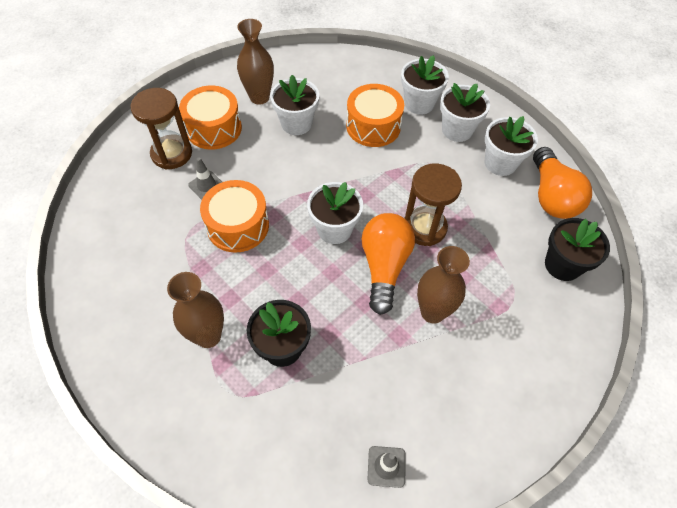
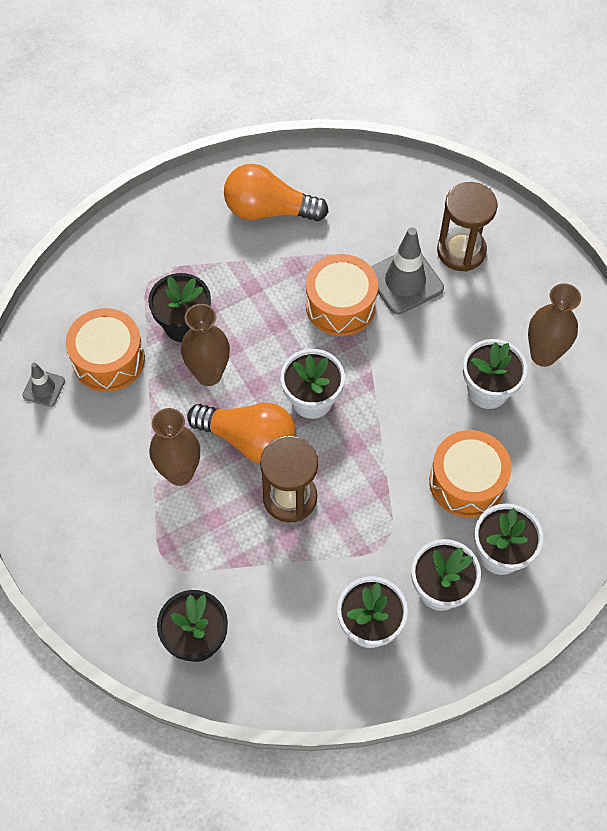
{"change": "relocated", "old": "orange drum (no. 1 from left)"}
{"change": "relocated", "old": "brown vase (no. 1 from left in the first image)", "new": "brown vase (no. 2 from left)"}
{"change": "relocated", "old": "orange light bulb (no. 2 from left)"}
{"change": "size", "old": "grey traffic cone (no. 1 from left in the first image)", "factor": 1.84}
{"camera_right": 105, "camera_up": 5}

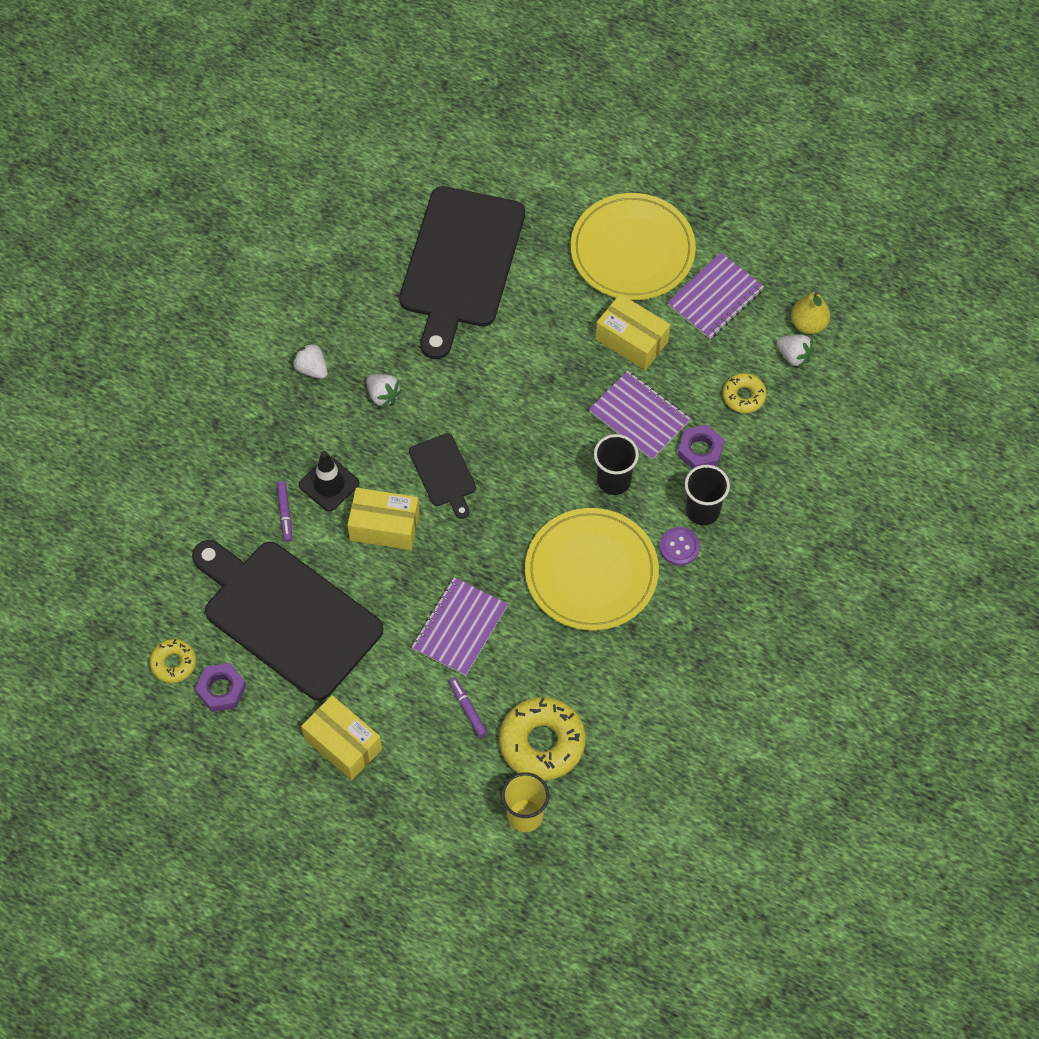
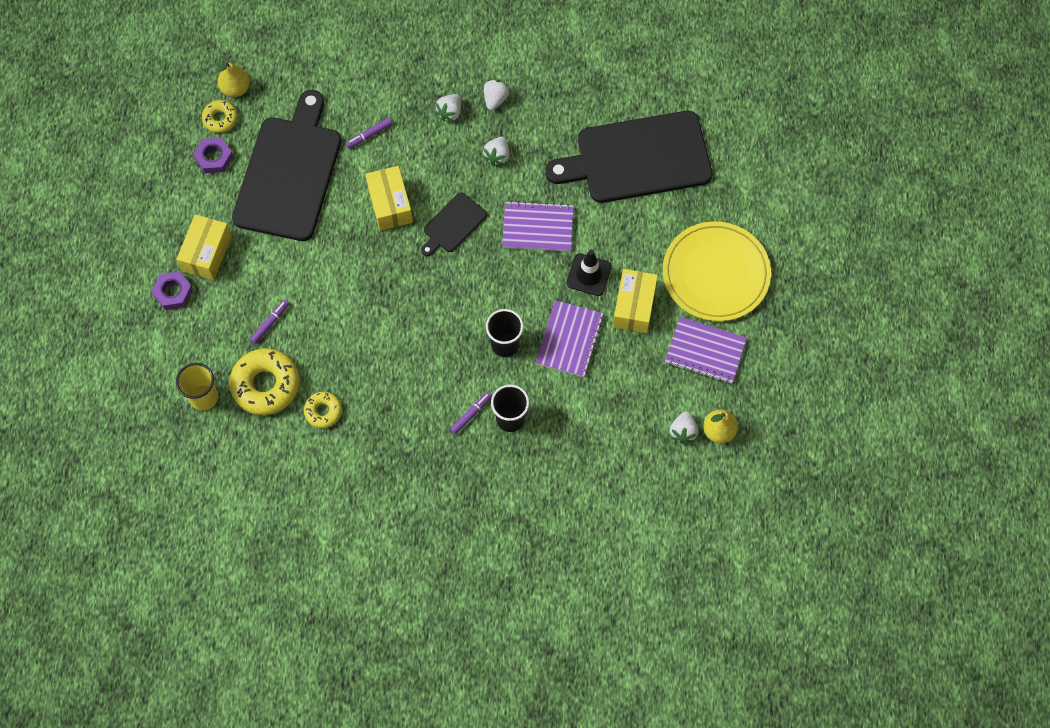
{"change": "relocated", "old": "purple nut (no. 2 from left in the first image)", "new": "purple nut (no. 1 from left)"}
{"change": "appeared", "new": "yellow pear (no. 1 from left)"}
{"change": "relocated", "old": "yellow donut (no. 3 from left)"}
{"change": "appeared", "new": "white strawberry (no. 1 from left)"}
{"change": "exchanged", "old": "purple button", "new": "purple marker (no. 3 from left)"}
{"change": "relocated", "old": "purple notebook (no. 1 from left)"}
{"change": "relocated", "old": "black traffic cone"}
{"change": "missing", "old": "yellow plate (no. 1 from left)"}
{"camera_right": 65, "camera_up": 5}

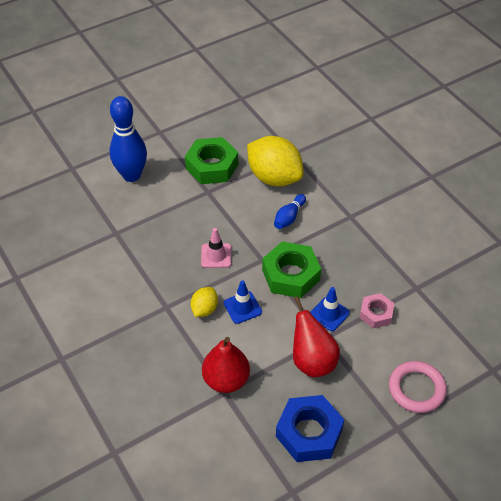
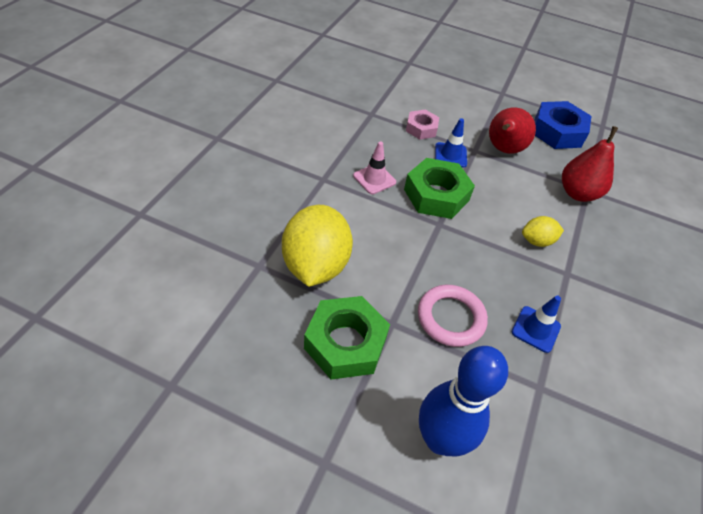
{"change": "relocated", "old": "pink traffic cone"}
{"change": "relocated", "old": "pink ring"}
{"change": "relocated", "old": "blue traffic cone (no. 1 from left in the first image)", "new": "blue traffic cone (no. 2 from left)"}
{"change": "missing", "old": "blue bowling pin (no. 2 from left)"}
{"camera_right": -130, "camera_up": 0}

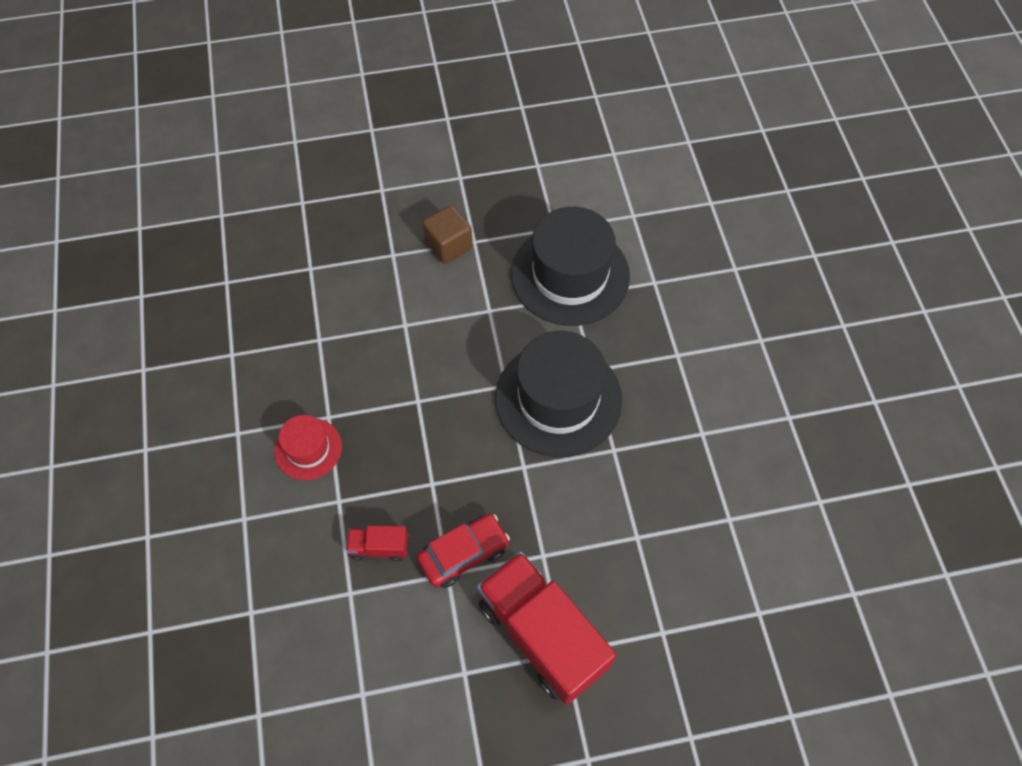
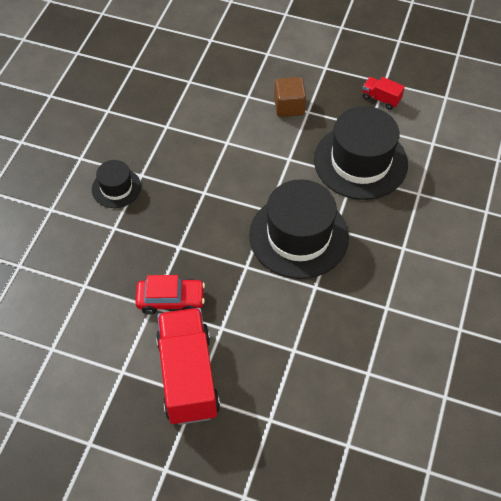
{"change": "colour", "old": "red hat", "new": "black hat (no. 1 from left)"}
{"change": "relocated", "old": "red truck (no. 1 from left in the first image)", "new": "red truck (no. 2 from left)"}
{"camera_right": 30, "camera_up": -5}

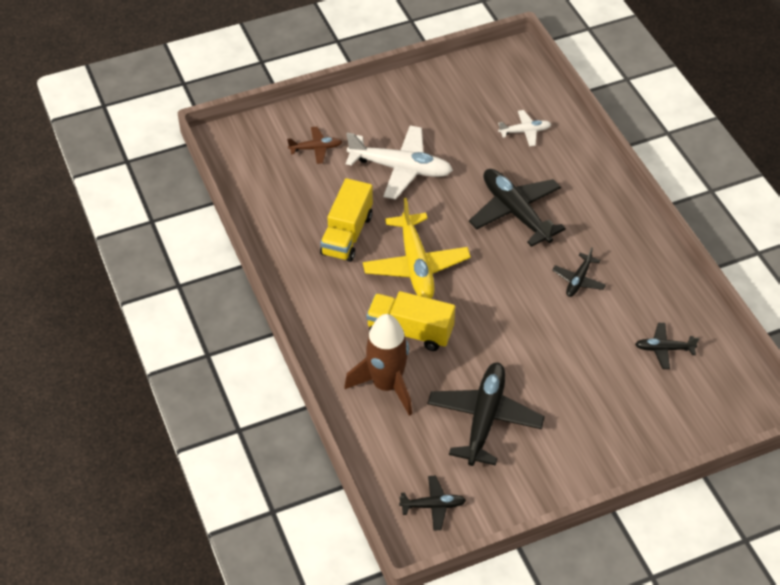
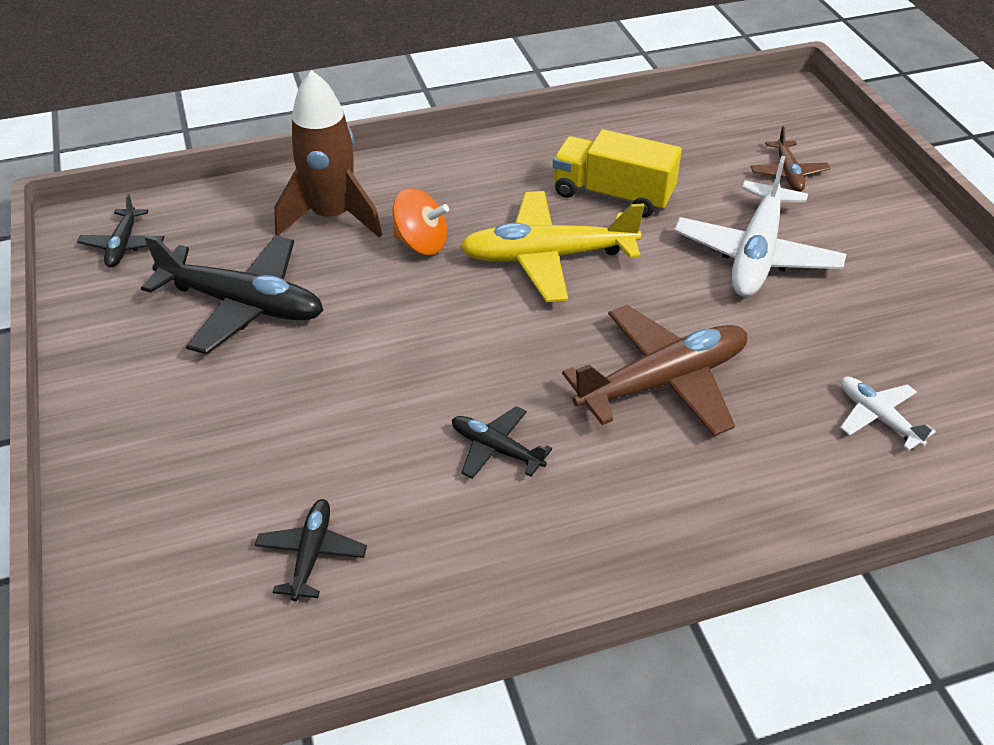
{"change": "exchanged", "old": "yellow truck (no. 2 from left)", "new": "orange spinning top"}
{"change": "colour", "old": "black plane (no. 3 from left)", "new": "brown plane (no. 1 from left)"}
{"change": "spun", "old": "white plane (no. 2 from left)", "degrees": 150}
{"camera_right": 95, "camera_up": -5}

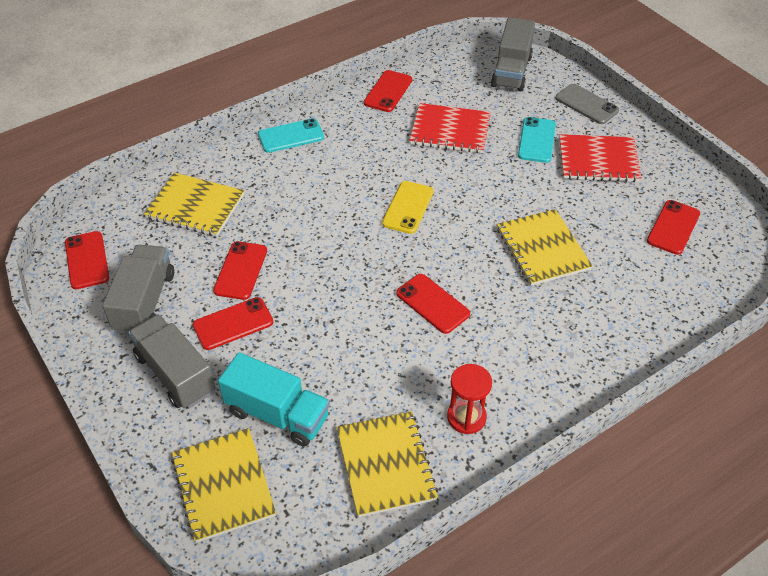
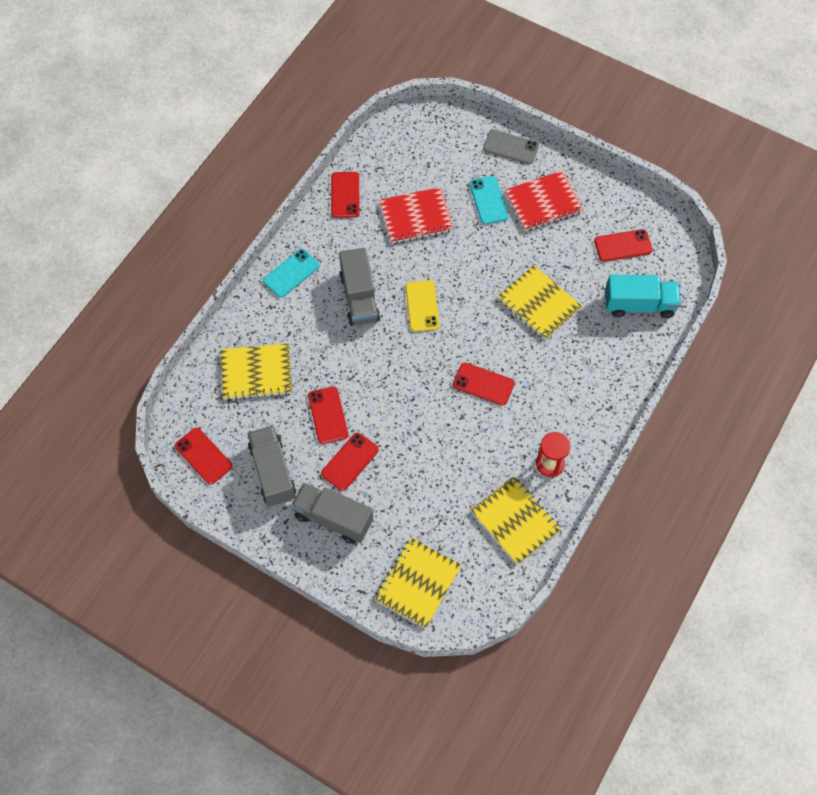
{"change": "relocated", "old": "grey truck (no. 3 from left)"}
{"change": "spun", "old": "yellow notebook (no. 2 from left)", "degrees": 75}
{"change": "spun", "old": "red phone (no. 6 from left)", "degrees": 75}
{"change": "relocated", "old": "turquoise truck"}
{"camera_right": -25, "camera_up": 15}

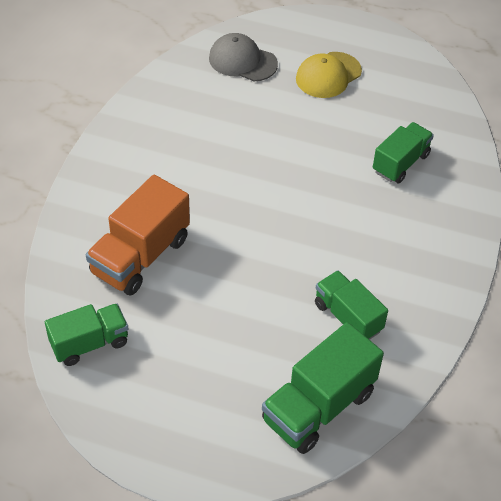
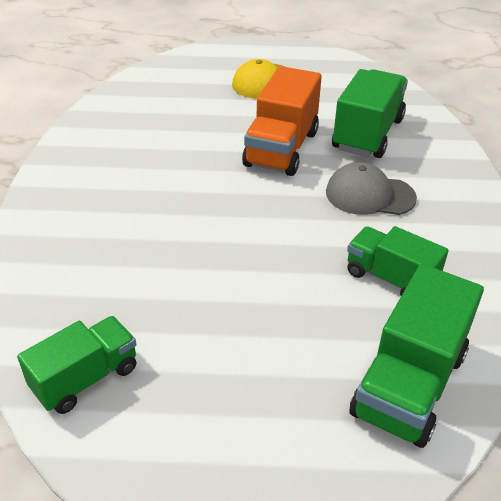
{"change": "relocated", "old": "orange truck"}
{"change": "relocated", "old": "grey cap"}
{"change": "size", "old": "green truck (no. 4 from left in the first image)", "factor": 1.53}
{"camera_right": -15, "camera_up": -10}

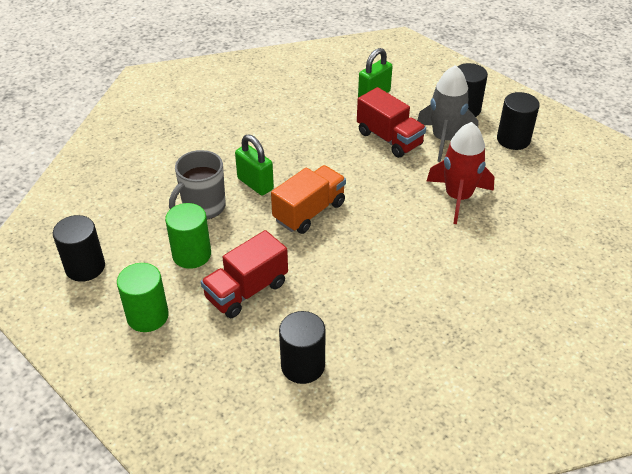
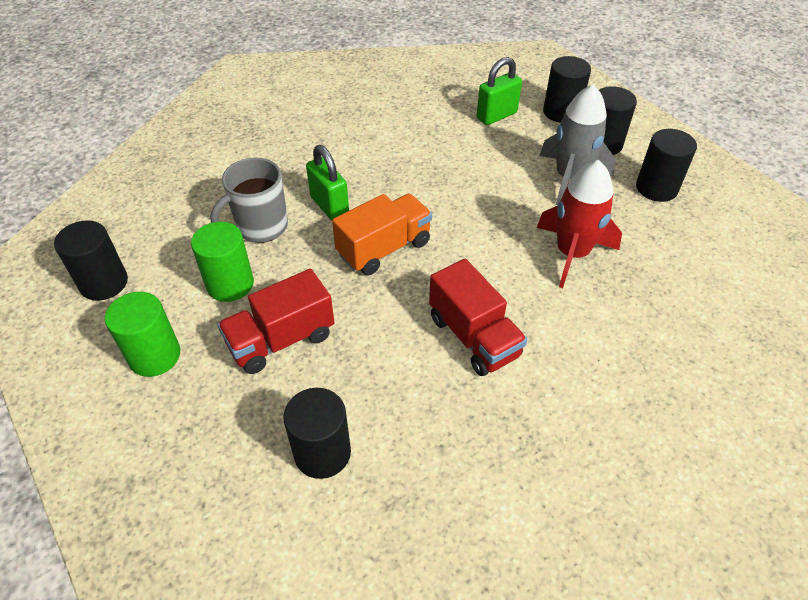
{"change": "relocated", "old": "red truck (no. 2 from left)"}
{"change": "appeared", "new": "black cylinder (no. 3 from left)"}
{"camera_right": 10, "camera_up": 5}

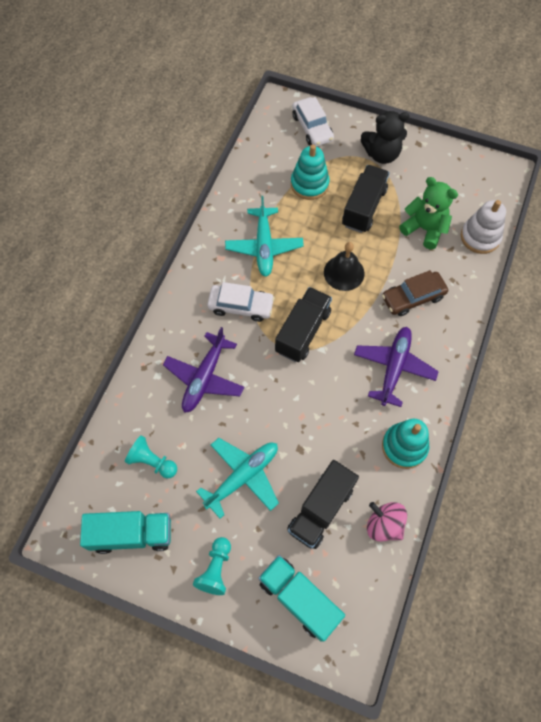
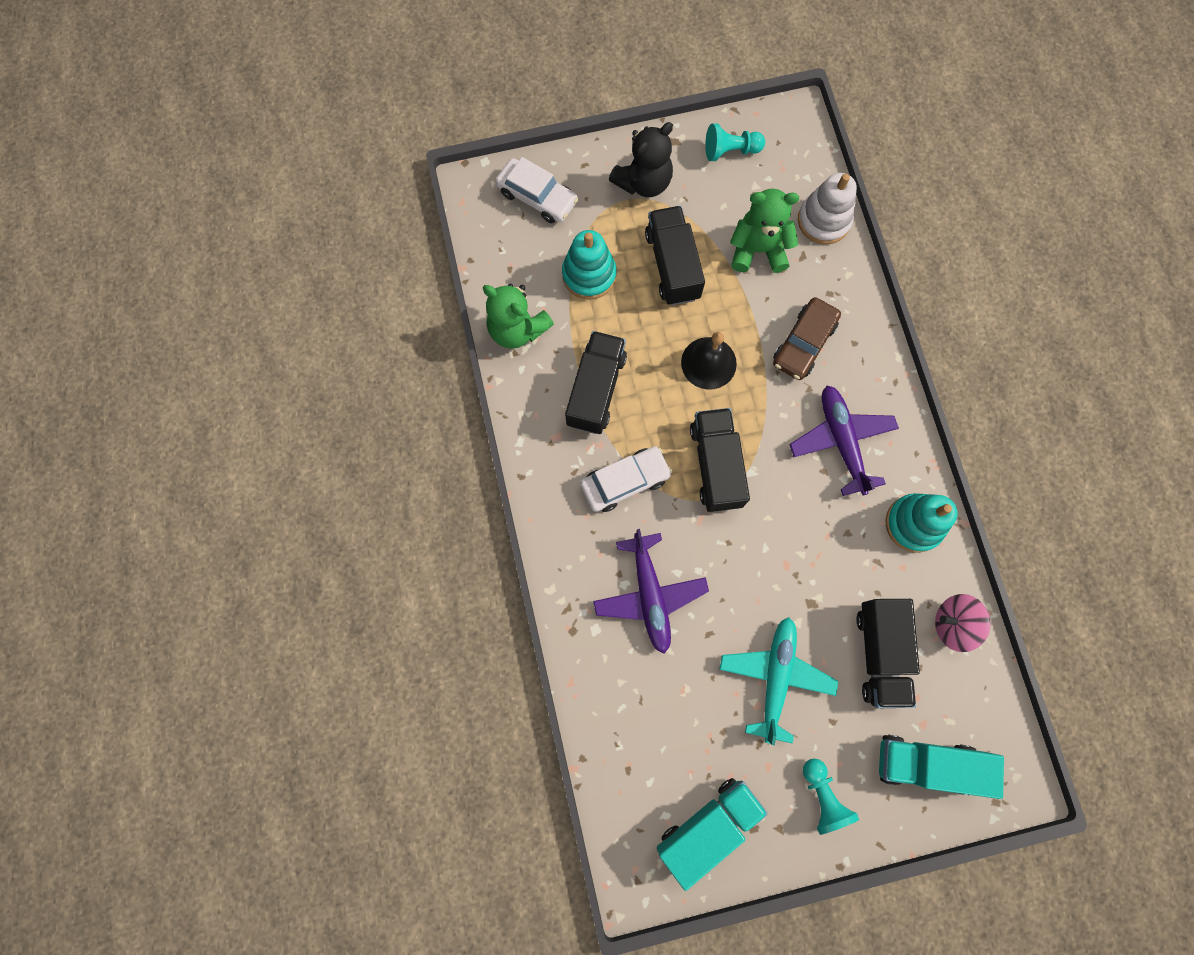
{"change": "appeared", "new": "green teddy bear (no. 1 from left)"}
{"change": "exchanged", "old": "turquoise plane (no. 2 from left)", "new": "black truck (no. 1 from left)"}
{"change": "relocated", "old": "turquoise pawn (no. 1 from left)"}
{"camera_right": -35, "camera_up": 10}

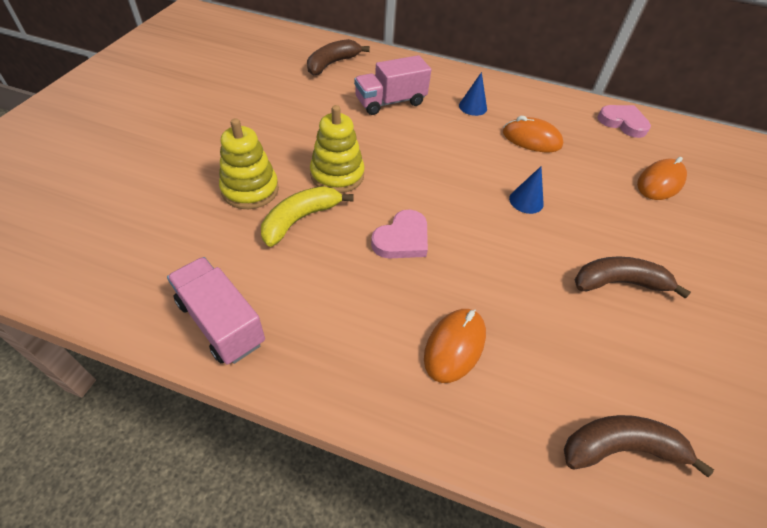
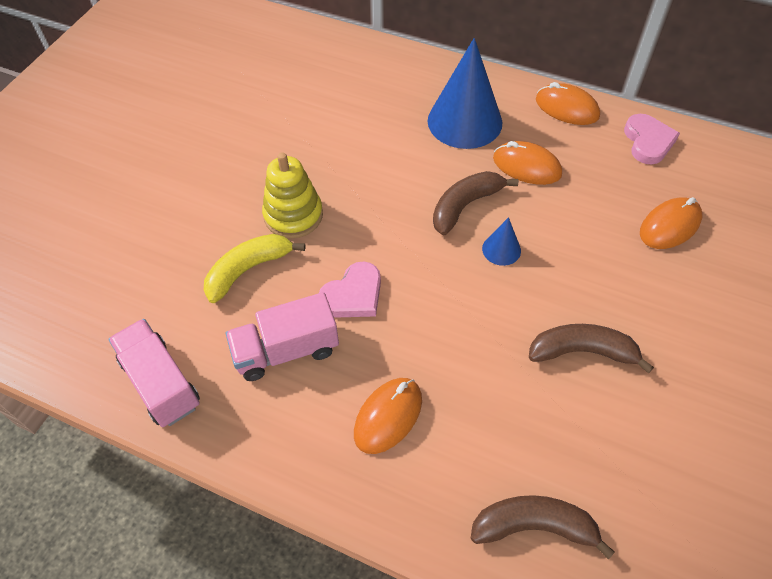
{"change": "relocated", "old": "pink truck (no. 2 from left)"}
{"change": "size", "old": "blue cone (no. 1 from left)", "factor": 2.2}
{"change": "relocated", "old": "brown banana (no. 1 from left)"}
{"change": "appeared", "new": "orange mouse (no. 3 from left)"}
{"change": "spun", "old": "pink heart (no. 2 from left)", "degrees": 45}
{"change": "missing", "old": "yellow stacking toy (no. 1 from left)"}
{"camera_right": 10, "camera_up": 5}

